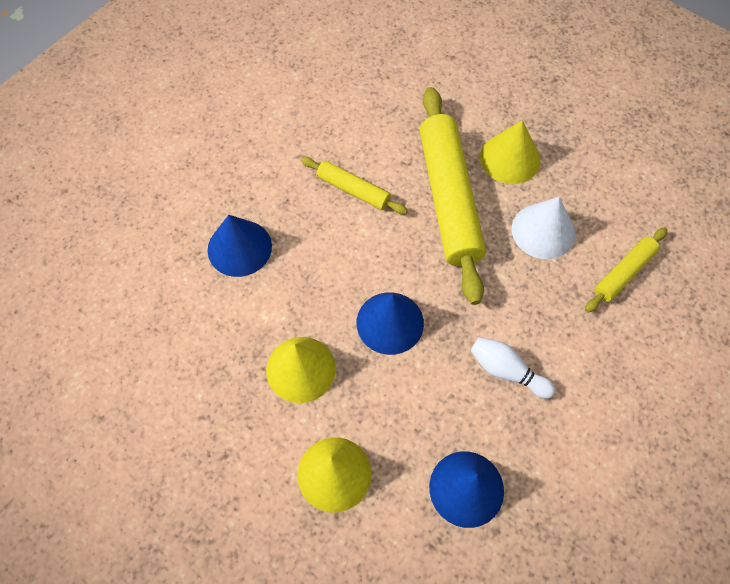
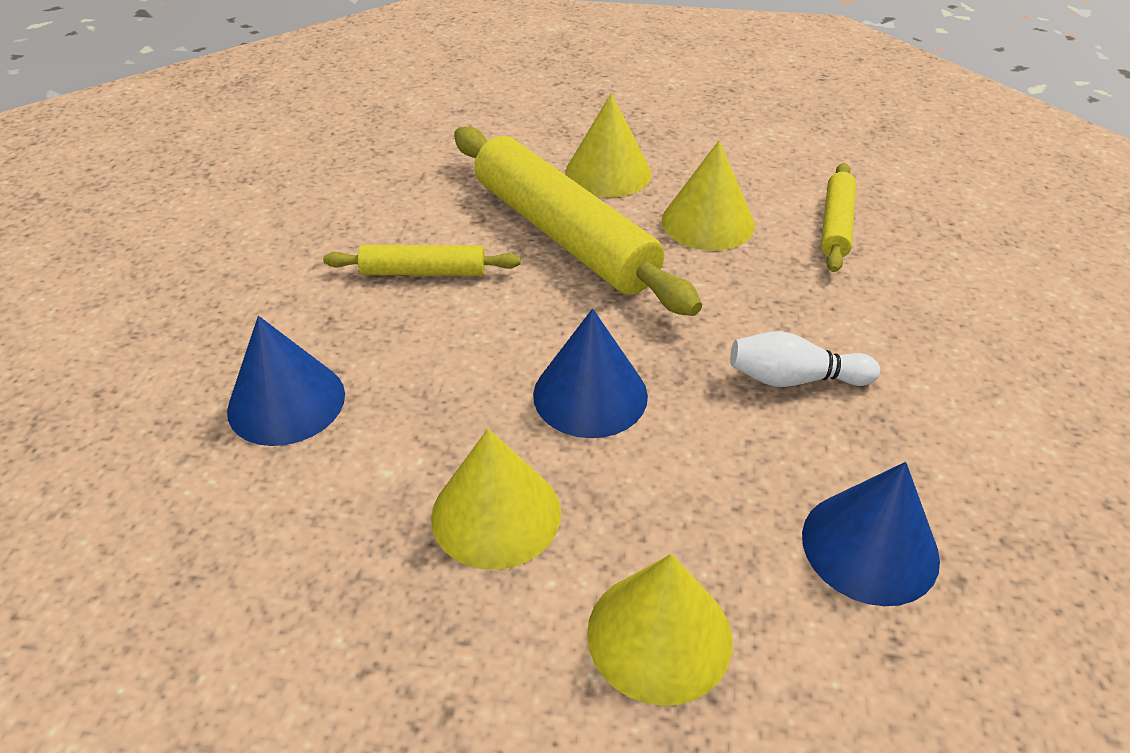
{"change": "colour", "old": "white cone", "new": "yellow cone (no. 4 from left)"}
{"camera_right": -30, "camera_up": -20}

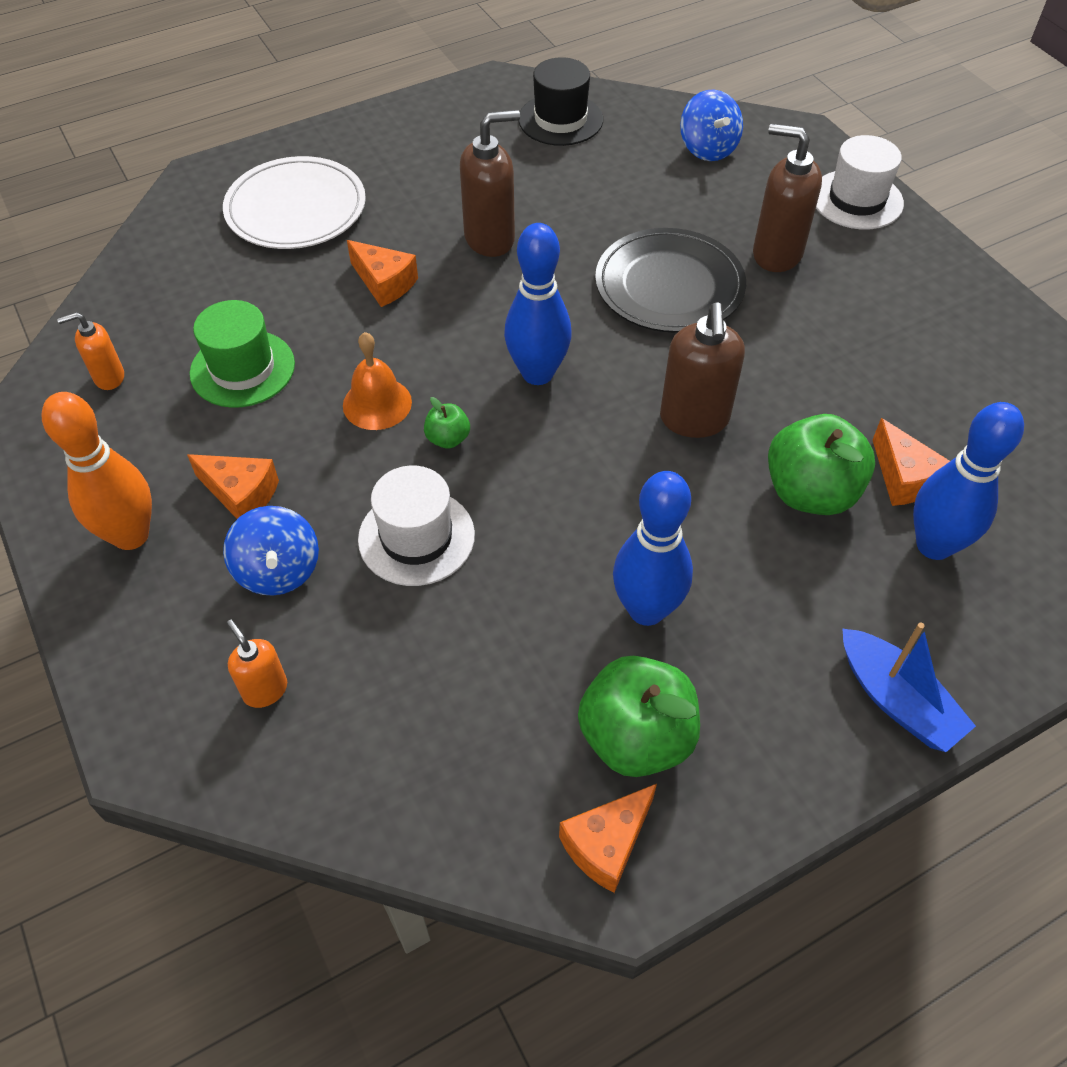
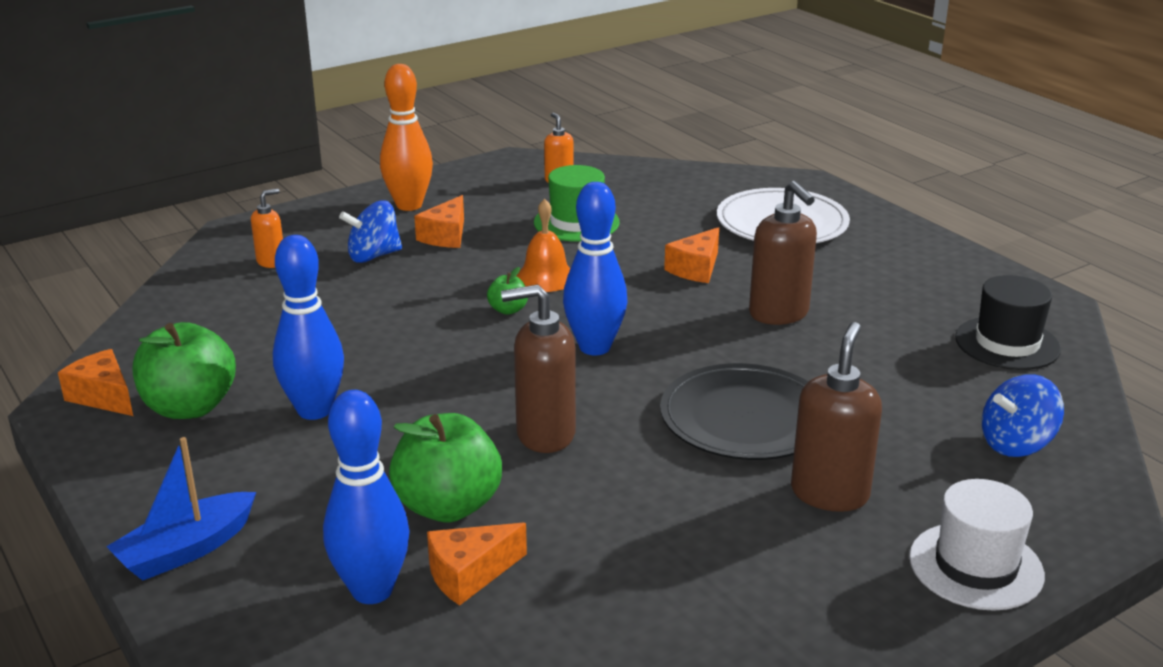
{"change": "missing", "old": "white hat (no. 1 from left)"}
{"camera_right": 85, "camera_up": -25}

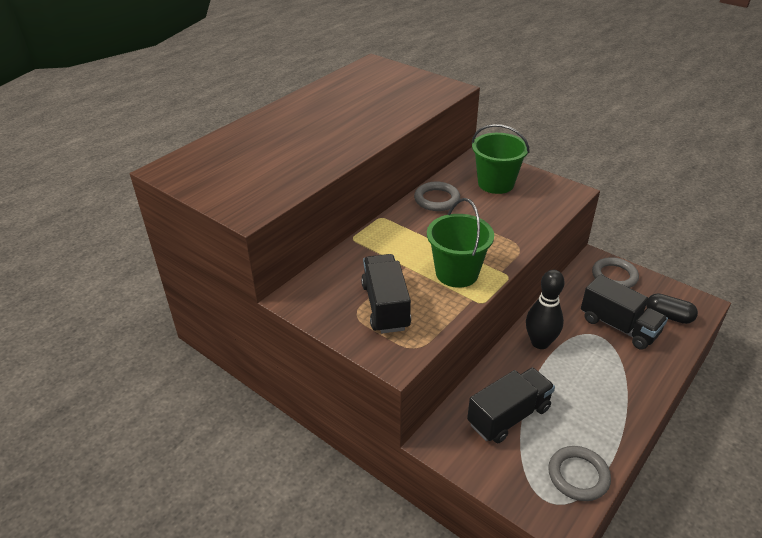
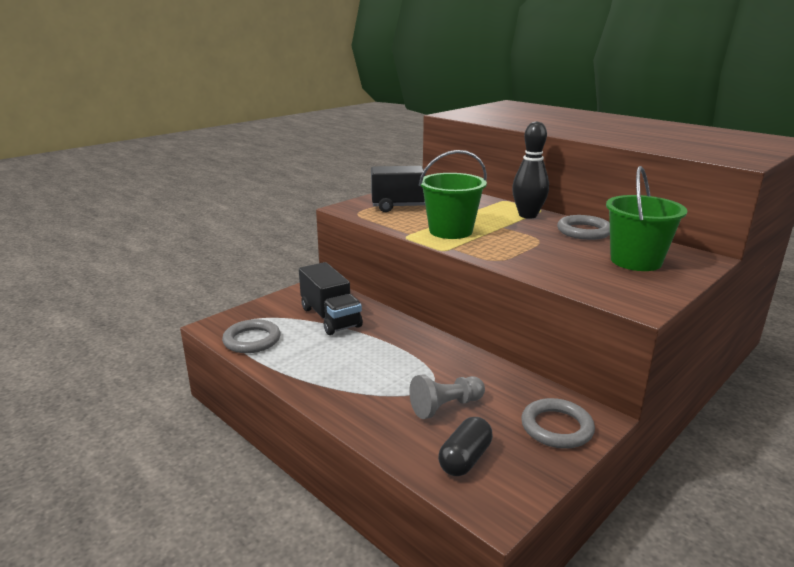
{"change": "exchanged", "old": "black truck (no. 3 from left)", "new": "grey pawn"}
{"change": "relocated", "old": "black bowling pin"}
{"camera_right": 95, "camera_up": -15}

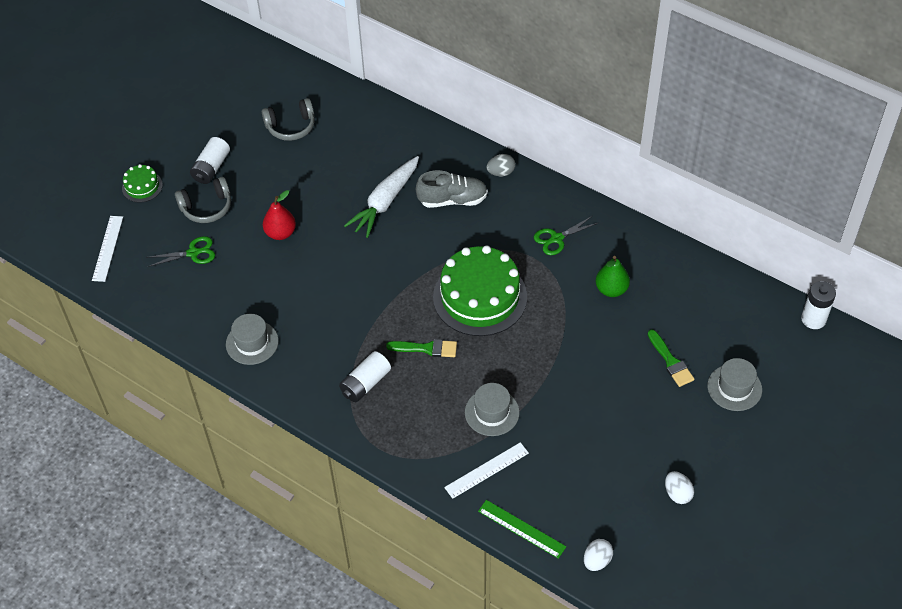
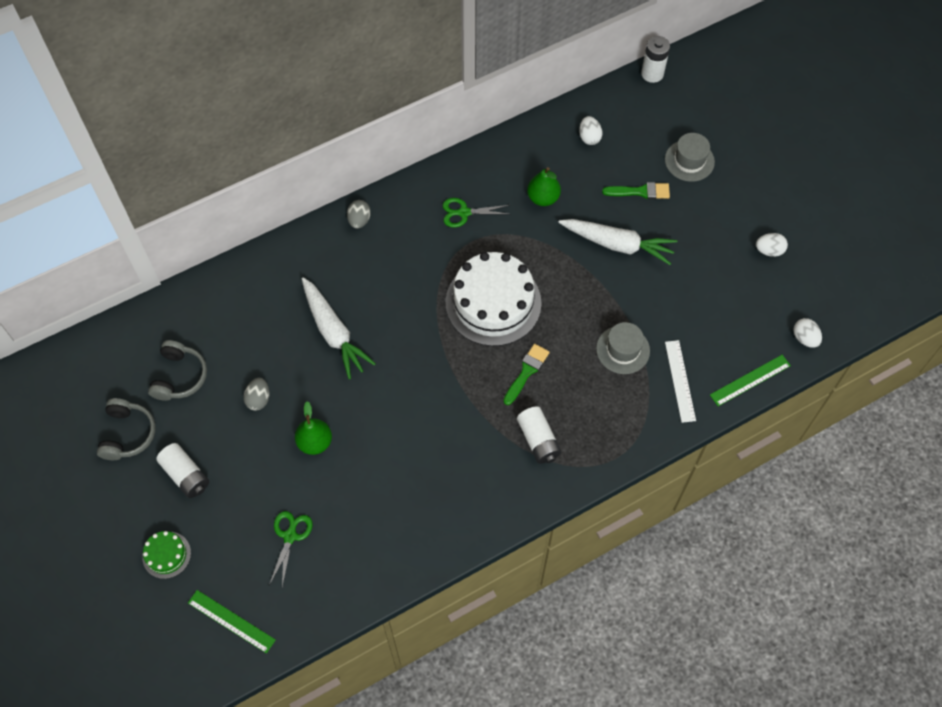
{"change": "relocated", "old": "grey headphones (no. 1 from left)"}
{"change": "colour", "old": "white ruler (no. 1 from left)", "new": "green ruler (no. 1 from left)"}
{"change": "appeared", "new": "grey egg (no. 1 from left)"}
{"change": "colour", "old": "red pear", "new": "green pear (no. 1 from left)"}
{"change": "spun", "old": "green scissors (no. 2 from left)", "degrees": 90}
{"change": "colour", "old": "green cake (no. 2 from left)", "new": "white cake"}
{"change": "appeared", "new": "white carrot (no. 2 from left)"}
{"change": "appeared", "new": "white egg (no. 1 from left)"}
{"change": "missing", "old": "grey hat (no. 1 from left)"}
{"change": "missing", "old": "grey shoe"}
{"camera_right": -65, "camera_up": 10}

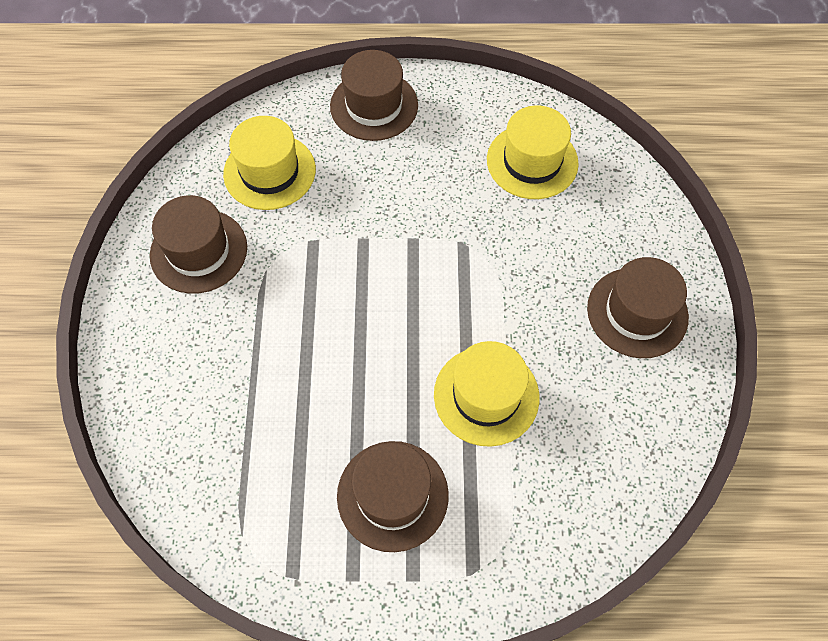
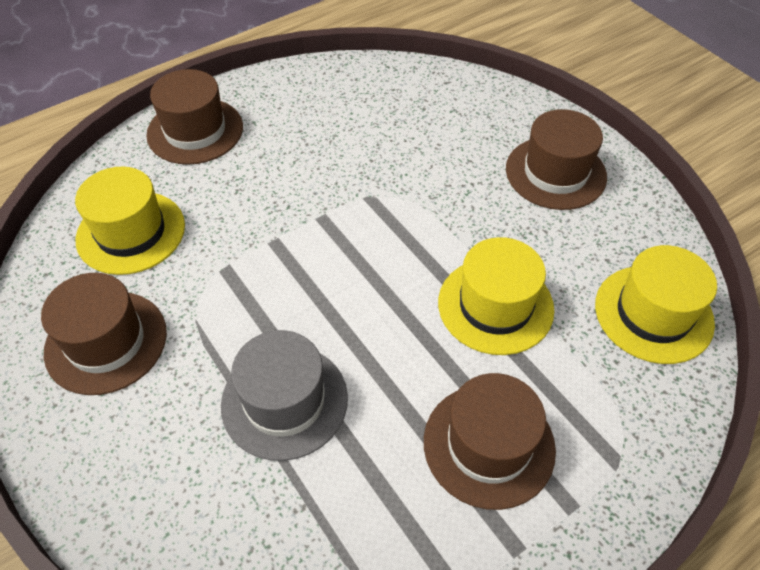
{"change": "appeared", "new": "grey hat"}
{"change": "relocated", "old": "yellow hat (no. 3 from left)"}
{"camera_right": -35, "camera_up": -10}

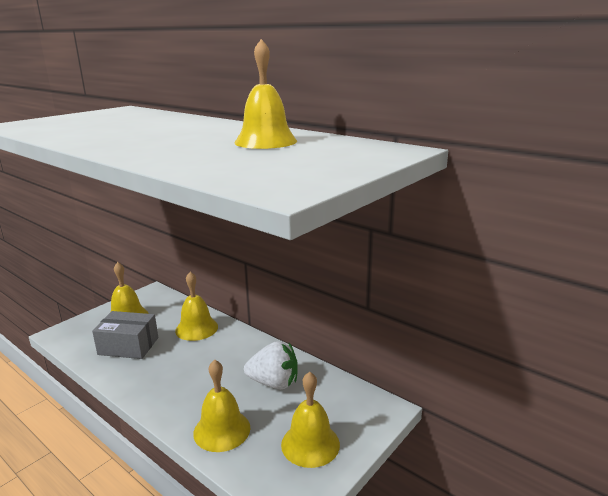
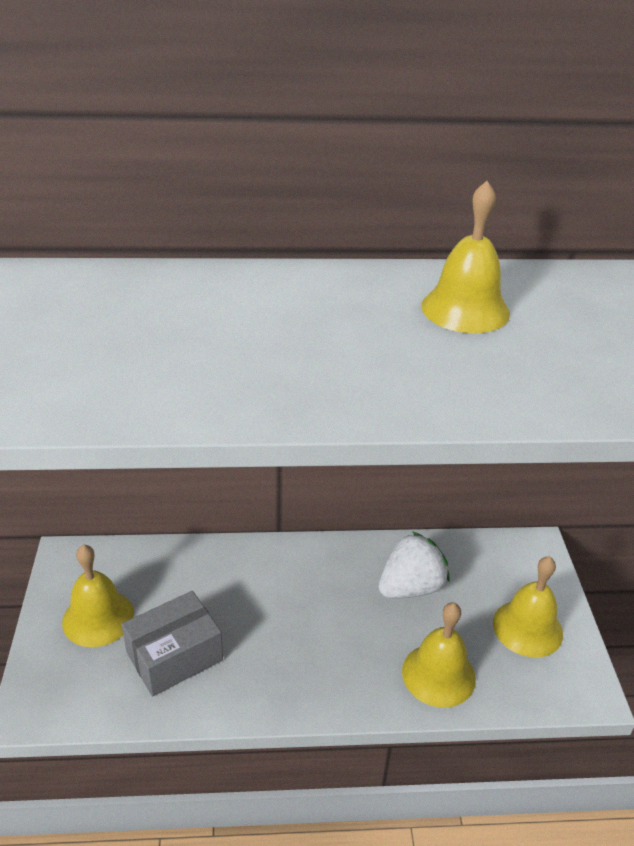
{"change": "missing", "old": "yellow bell (no. 2 from left)"}
{"camera_right": -45, "camera_up": 15}

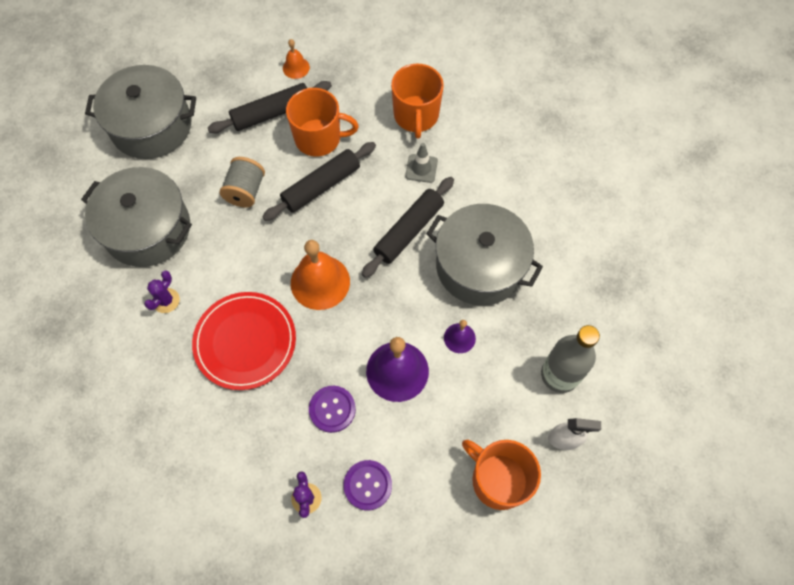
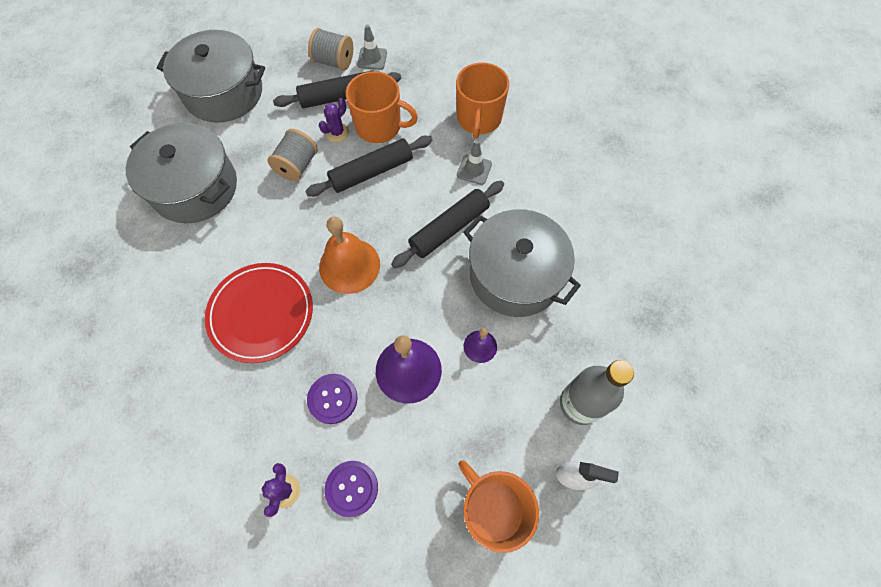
{"change": "appeared", "new": "grey spool (no. 2 from left)"}
{"change": "relocated", "old": "purple cactus (no. 1 from left in the first image)", "new": "purple cactus (no. 2 from left)"}
{"change": "exchanged", "old": "orange bell (no. 1 from left)", "new": "grey traffic cone (no. 1 from left)"}
{"camera_right": 10, "camera_up": 0}

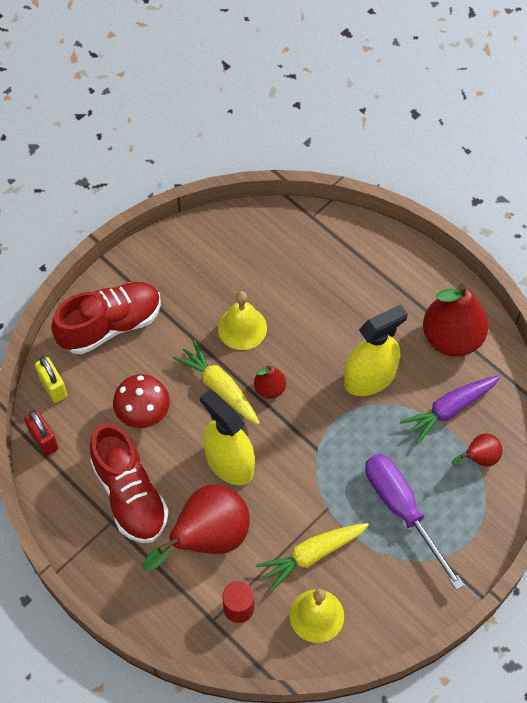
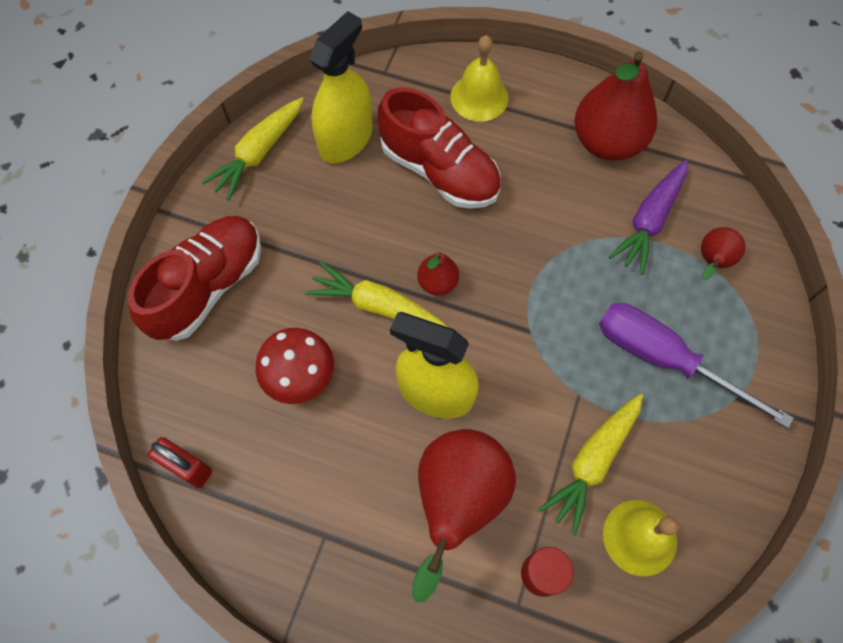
{"change": "appeared", "new": "yellow carrot (no. 1 from left)"}
{"change": "relocated", "old": "yellow spray bottle (no. 2 from left in the first image)", "new": "yellow spray bottle (no. 1 from left)"}
{"change": "relocated", "old": "red shoe (no. 2 from left)"}
{"change": "relocated", "old": "yellow bell (no. 1 from left)"}
{"change": "missing", "old": "yellow padlock"}
{"camera_right": -25, "camera_up": 5}

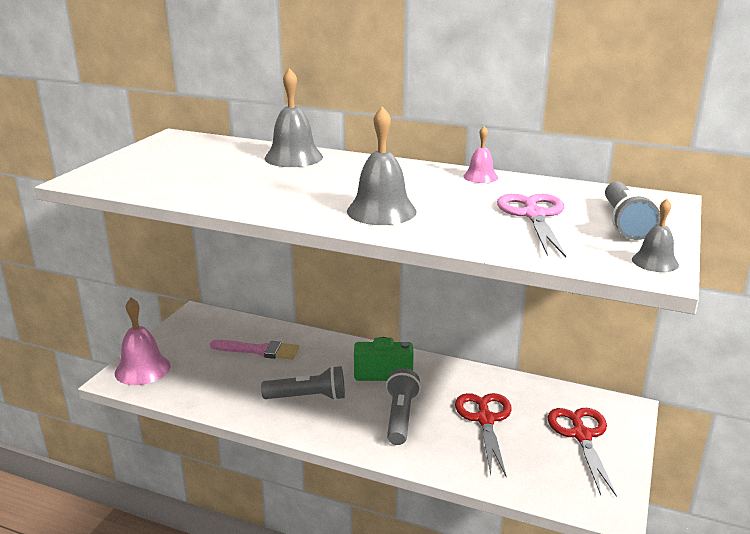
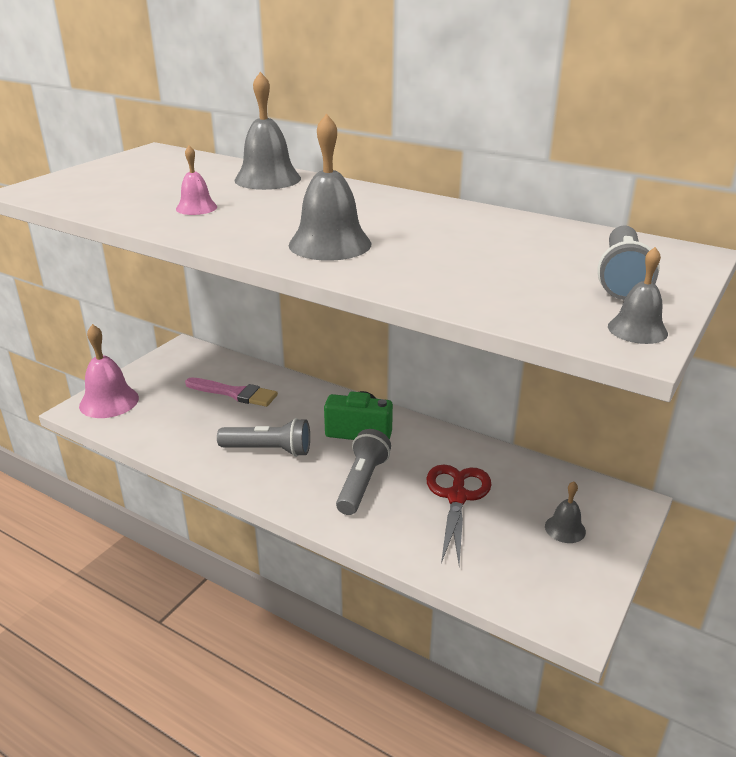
{"change": "relocated", "old": "pink bell (no. 2 from left)"}
{"change": "exchanged", "old": "red scissors (no. 2 from left)", "new": "grey bell (no. 3 from left)"}
{"change": "missing", "old": "pink scissors"}
{"camera_right": 10, "camera_up": 5}

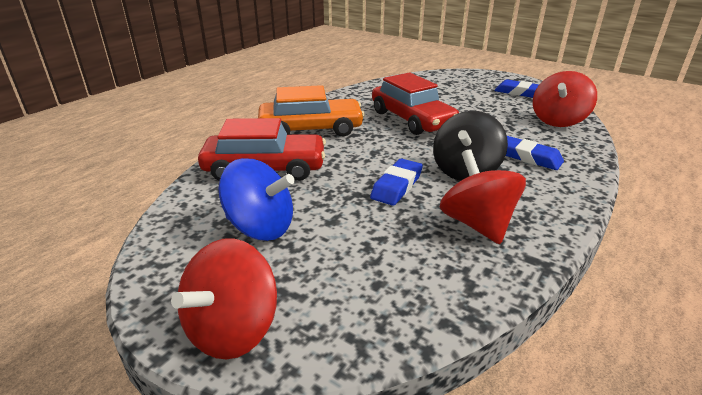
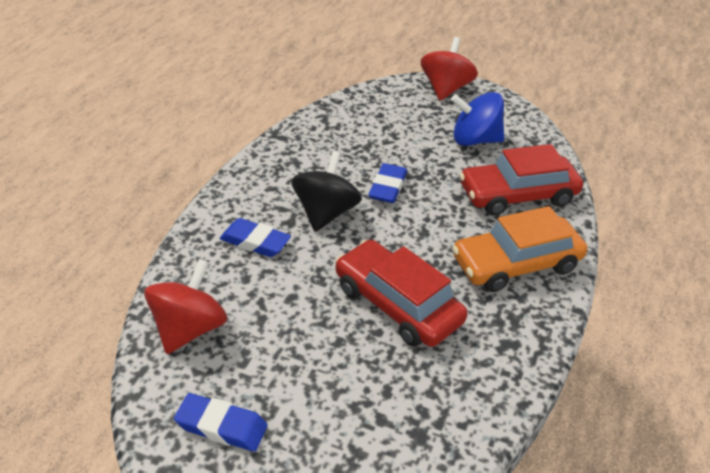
{"change": "missing", "old": "red spinning top (no. 2 from left)"}
{"camera_right": 165, "camera_up": 10}

